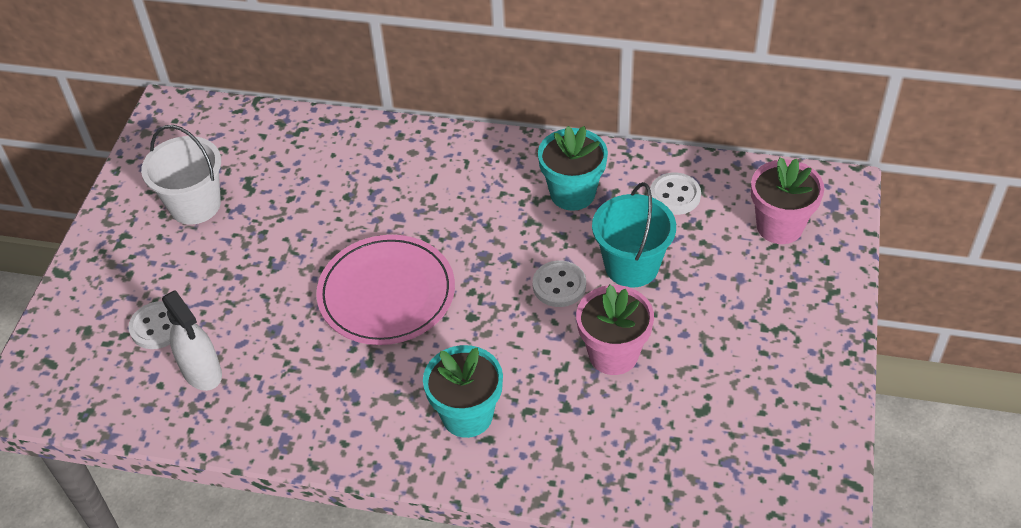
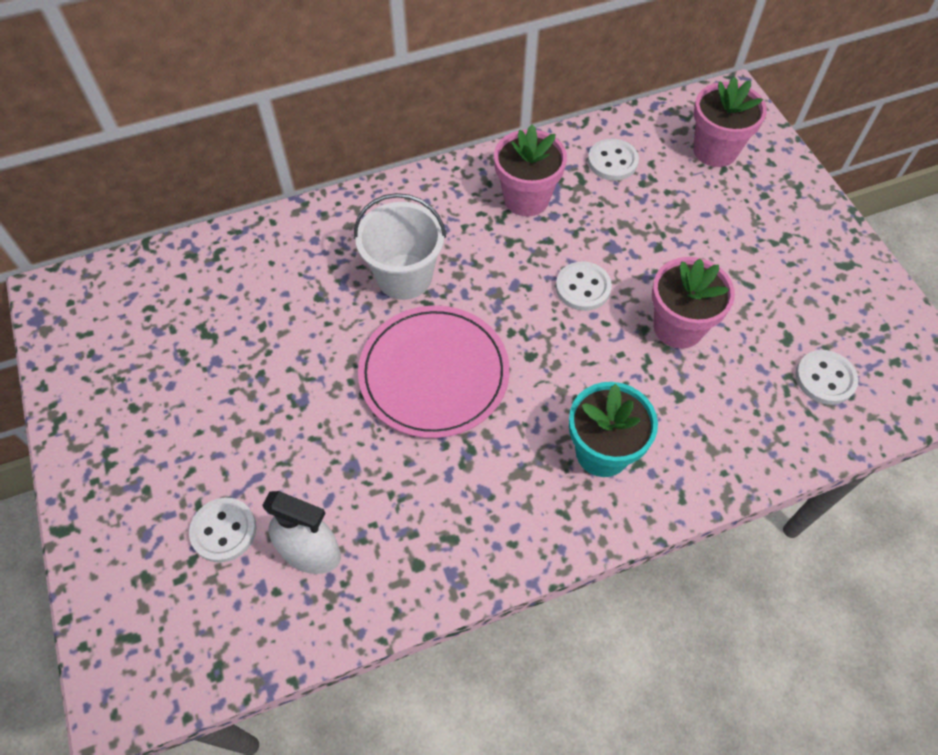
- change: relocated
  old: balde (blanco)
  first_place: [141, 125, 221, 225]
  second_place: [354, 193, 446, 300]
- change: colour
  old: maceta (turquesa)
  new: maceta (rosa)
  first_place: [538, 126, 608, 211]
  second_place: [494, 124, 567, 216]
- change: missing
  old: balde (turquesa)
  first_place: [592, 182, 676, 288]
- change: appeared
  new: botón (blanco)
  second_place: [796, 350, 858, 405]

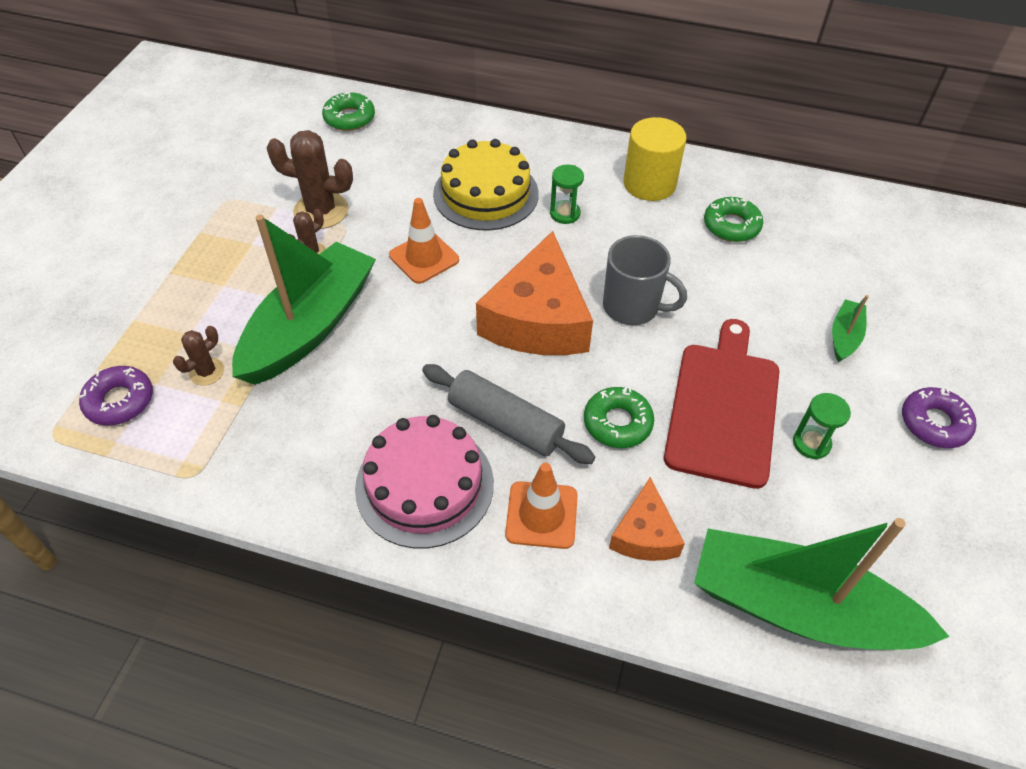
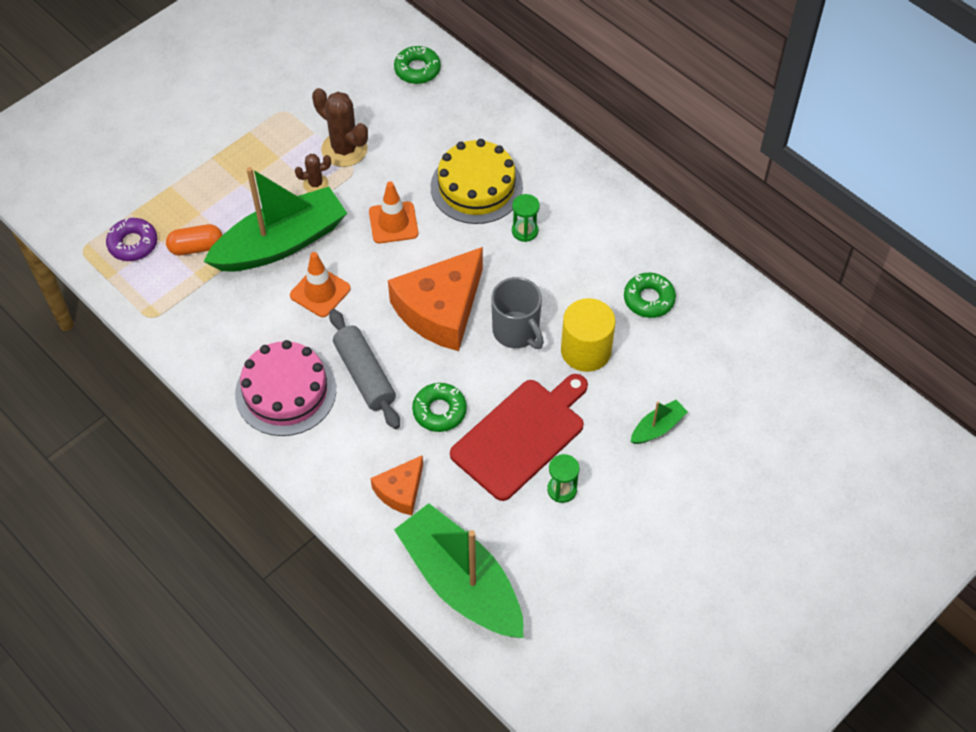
- change: exchanged
  old: cactus (marrón)
  new: cápsula (naranja)
  first_place: [173, 326, 224, 386]
  second_place: [166, 224, 222, 255]
- change: relocated
  old: cono de tráfico (naranja)
  first_place: [505, 463, 578, 549]
  second_place: [290, 252, 351, 317]
- change: relocated
  old: cilindro (amarillo)
  first_place: [623, 117, 687, 201]
  second_place: [561, 298, 616, 372]
- change: missing
  old: rosquilla (morado)
  first_place: [902, 387, 976, 448]

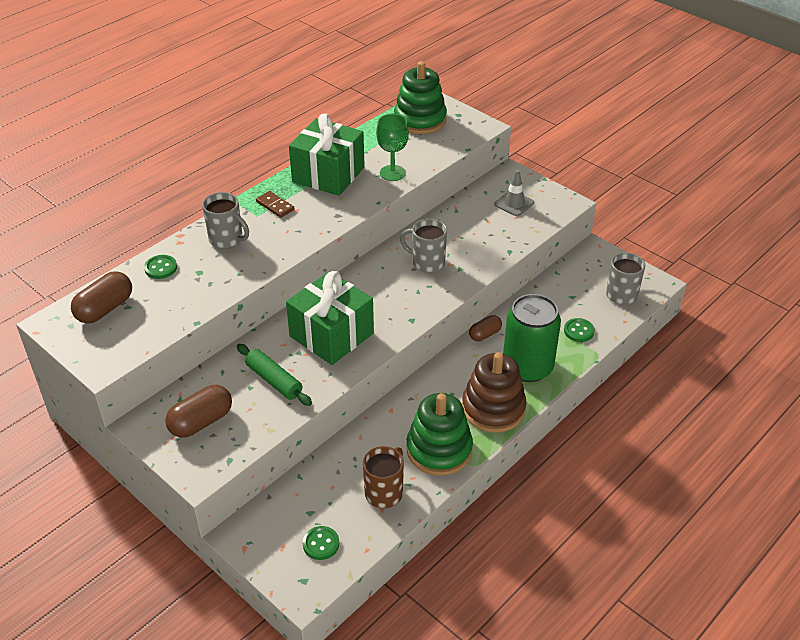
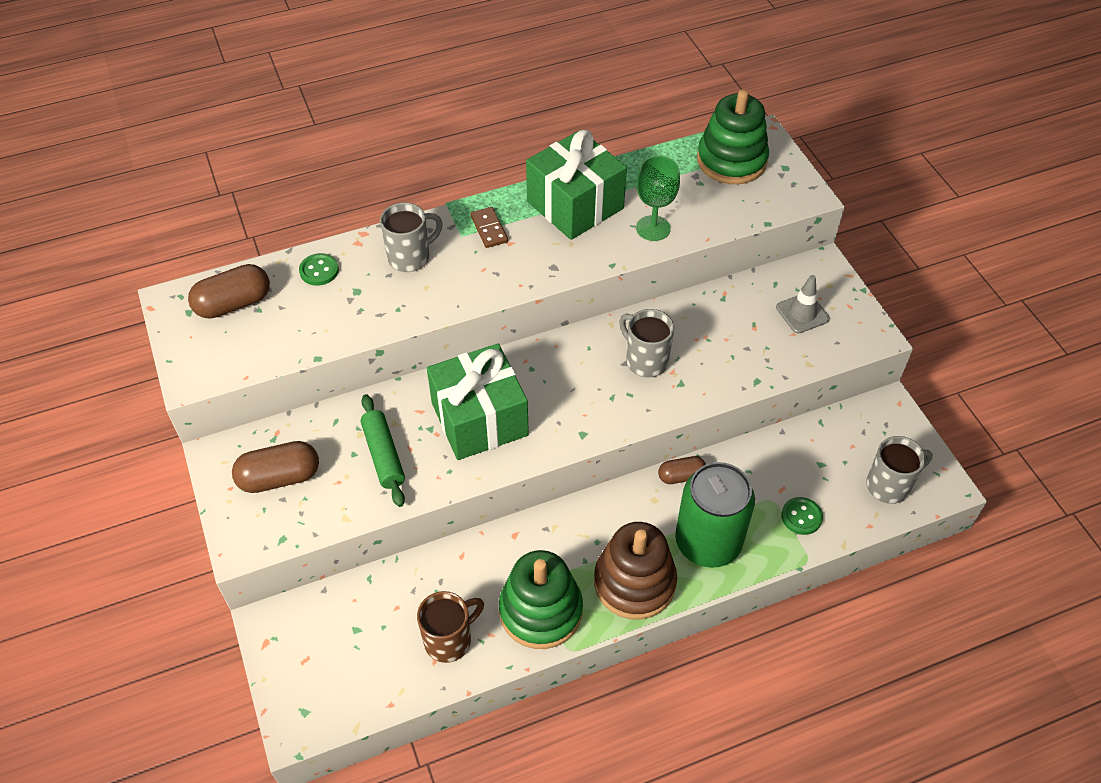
- change: spun
  old: taza (gris)
  first_place: [202, 192, 249, 249]
  second_place: [380, 202, 443, 272]
  degrees: -90
- change: missing
  old: botón (verde)
  first_place: [303, 526, 339, 560]

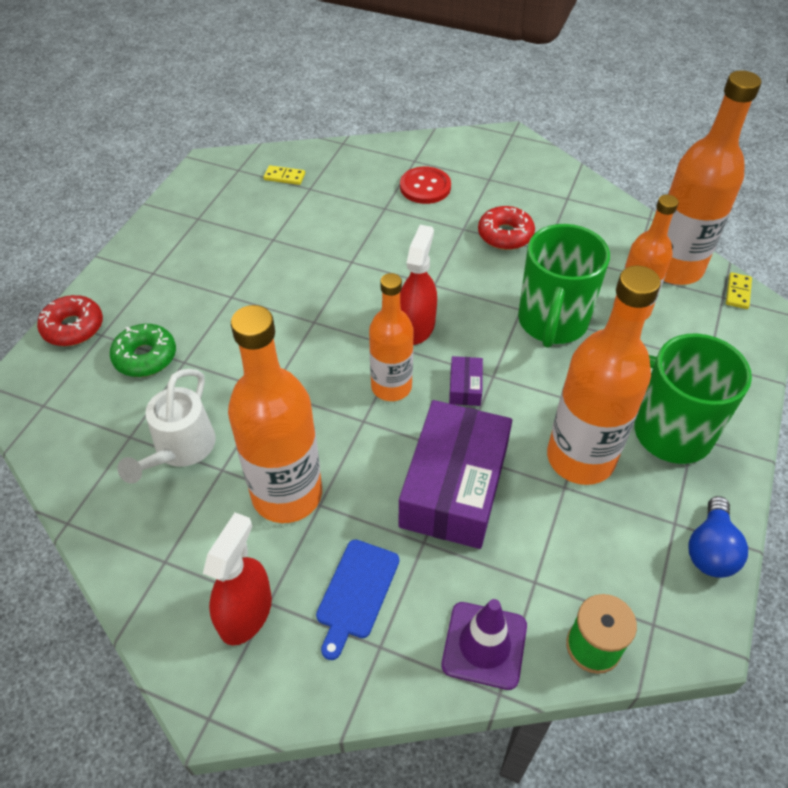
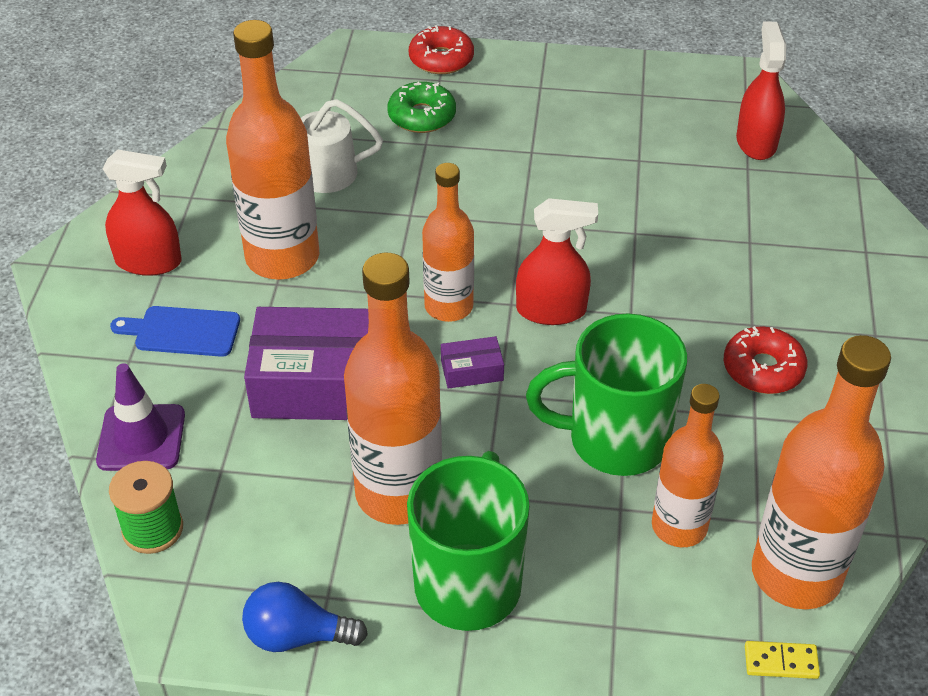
- change: exchanged
  old: ficha de dominó (amarillo)
  new: pulverizador (rojo)
  first_place: [263, 165, 305, 185]
  second_place: [736, 22, 786, 160]
- change: missing
  old: botón (rojo)
  first_place: [400, 166, 451, 204]

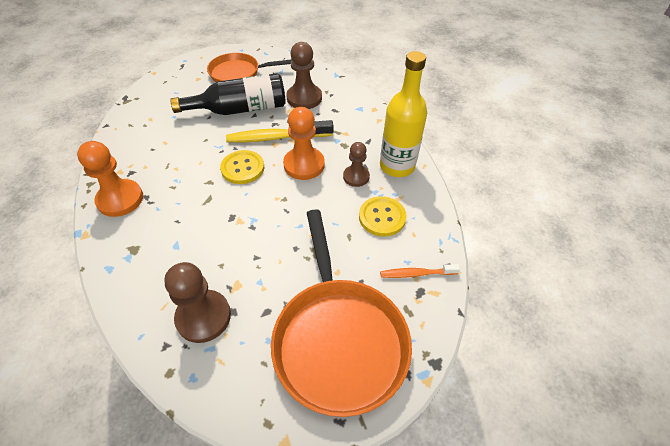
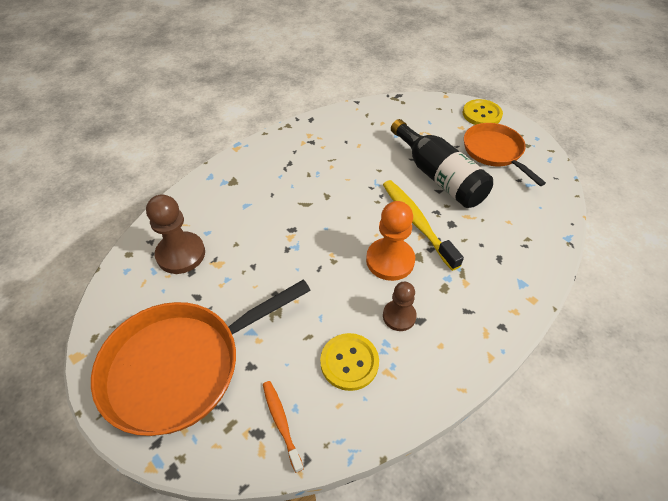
- change: missing
  old: peón (naranja)
  first_place: [77, 141, 143, 217]
- change: relocated
  old: botón (amarillo)
  first_place: [220, 150, 264, 184]
  second_place: [463, 99, 503, 125]
- change: missing
  old: peón (marrón)
  first_place: [286, 42, 322, 109]
- change: missing
  old: botella (amarillo)
  first_place: [380, 51, 427, 177]

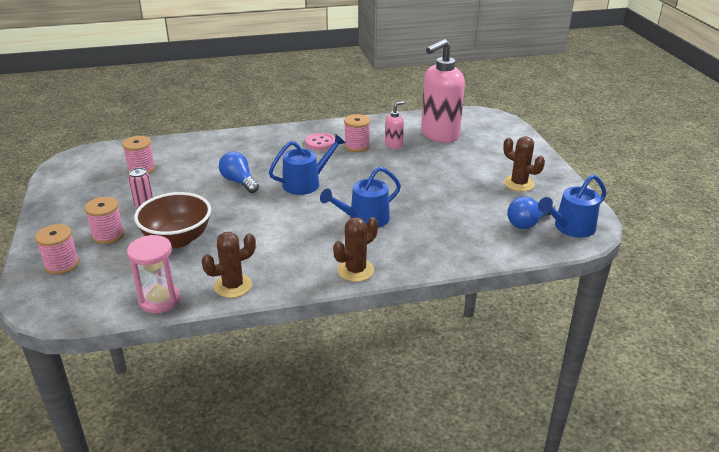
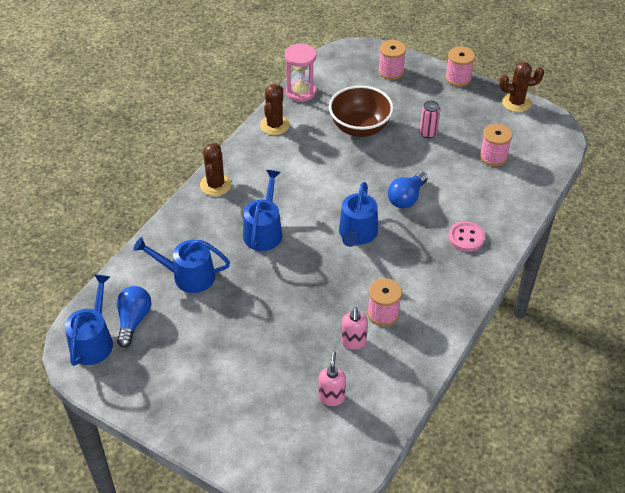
- change: relocated
  old: carrete (rosa)
  first_place: [85, 197, 125, 244]
  second_place: [445, 47, 475, 87]
- change: spun
  old: bombilla (azul)
  first_place: [219, 151, 259, 193]
  second_place: [388, 172, 428, 209]
  degrees: 120
- change: relocated
  old: botón (rosa)
  first_place: [305, 133, 335, 151]
  second_place: [448, 221, 485, 252]
- change: size
  old: dispensador de jabón (rosa)
  first_place: [421, 39, 465, 143]
  second_place: [318, 351, 346, 406]
  factor: 0.45
- change: relocated
  old: cactus (marrón)
  first_place: [503, 136, 545, 191]
  second_place: [499, 62, 544, 112]
- change: appeared
  new: regadera (azul)
  second_place: [133, 237, 230, 293]

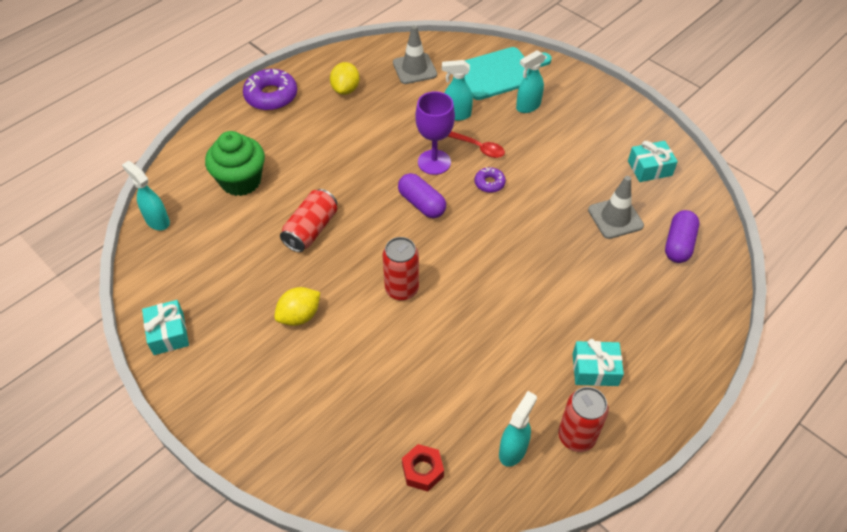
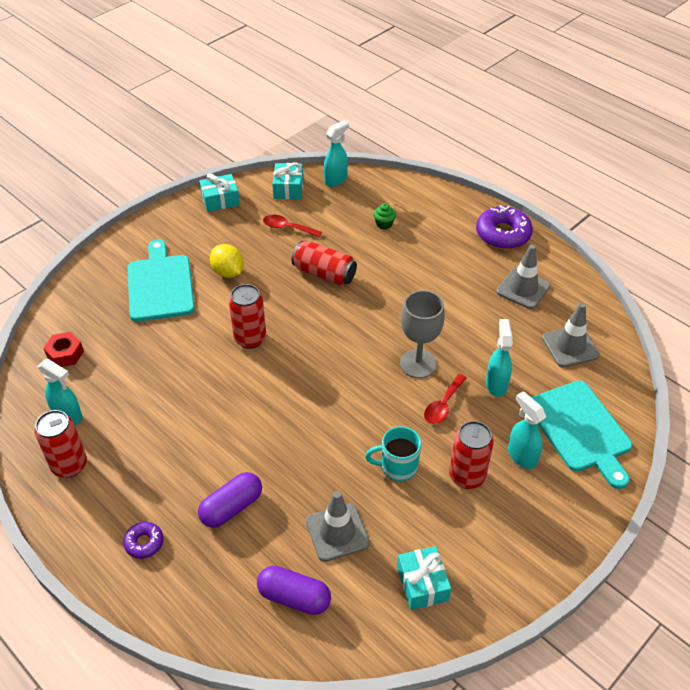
- change: size
  old: magdalena (verde)
  first_place: [205, 131, 265, 196]
  second_place: [373, 203, 396, 229]
  factor: 0.42
- change: exchanged
  old: limón (amarillo)
  new: cono de tráfico (gris)
  first_place: [330, 62, 359, 95]
  second_place: [496, 245, 551, 309]
- change: relocated
  old: cápsula (morado)
  first_place: [398, 173, 446, 218]
  second_place: [198, 472, 262, 528]
- change: colour
  old: copa (morado)
  new: copa (gris)
  first_place: [415, 91, 455, 175]
  second_place: [400, 290, 445, 378]
- change: relocated
  old: rosquilla (morado)
  first_place: [475, 167, 506, 193]
  second_place: [123, 522, 164, 559]
- change: relocated
  old: regalo (turquesa)
  first_place: [573, 339, 624, 386]
  second_place: [272, 163, 303, 199]
- change: appeared
  new: tabla de cortar (turquesa)
  second_place: [127, 239, 195, 322]
- change: appeared
  new: cuchara (rojo)
  second_place: [263, 215, 322, 237]
- change: appeared
  new: taza (turquesa)
  second_place: [365, 426, 421, 481]
- change: appeared
  new: lata (rojo)
  second_place: [449, 421, 494, 489]

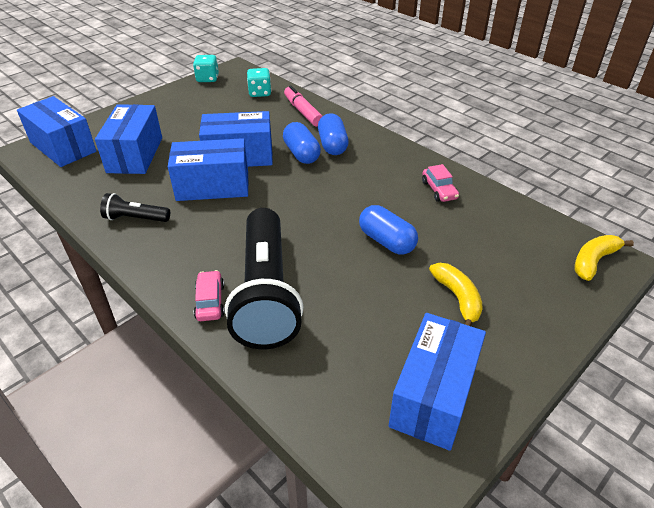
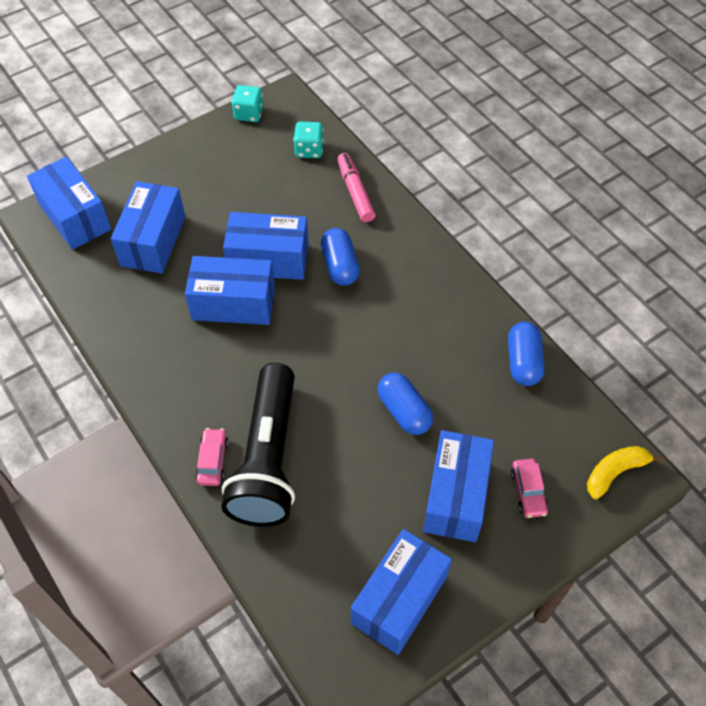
- change: missing
  old: lámpara de mano (negro)
  first_place: [100, 193, 170, 222]
- change: relocated
  old: cápsula (azul)
  first_place: [318, 113, 349, 155]
  second_place: [508, 322, 545, 386]
- change: relocated
  old: coche (rosa)
  first_place: [422, 164, 459, 202]
  second_place: [511, 458, 549, 518]
- change: exchanged
  old: plátano (amarillo)
  new: caja (azul)
  first_place: [429, 263, 483, 326]
  second_place: [423, 430, 494, 542]

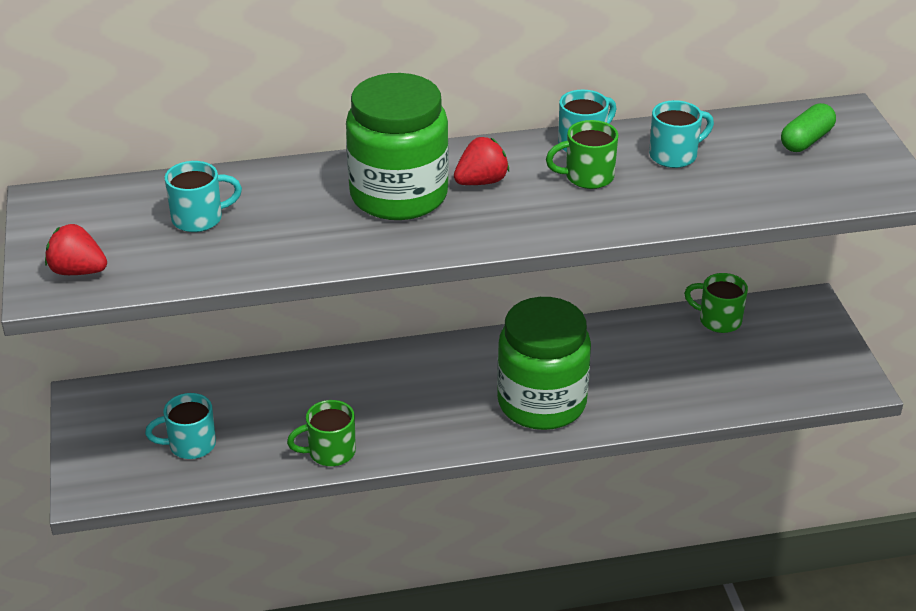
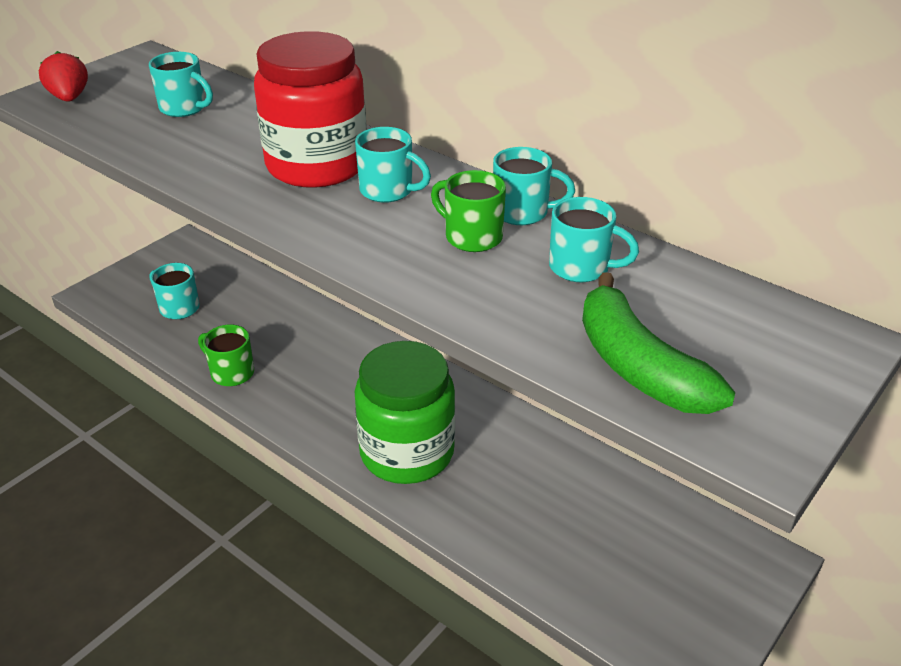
- change: colour
  old: tarro (verde)
  new: tarro (rojo)
  first_place: [346, 73, 449, 220]
  second_place: [254, 31, 367, 188]
- change: exchanged
  old: fresa (rojo)
  new: taza (turquesa)
  first_place: [454, 137, 509, 185]
  second_place: [355, 127, 431, 203]
- change: missing
  old: taza (verde)
  first_place: [684, 273, 748, 333]
- change: missing
  old: cápsula (verde)
  first_place: [781, 103, 836, 152]
- change: appeared
  new: plátano (verde)
  second_place: [582, 272, 735, 414]

